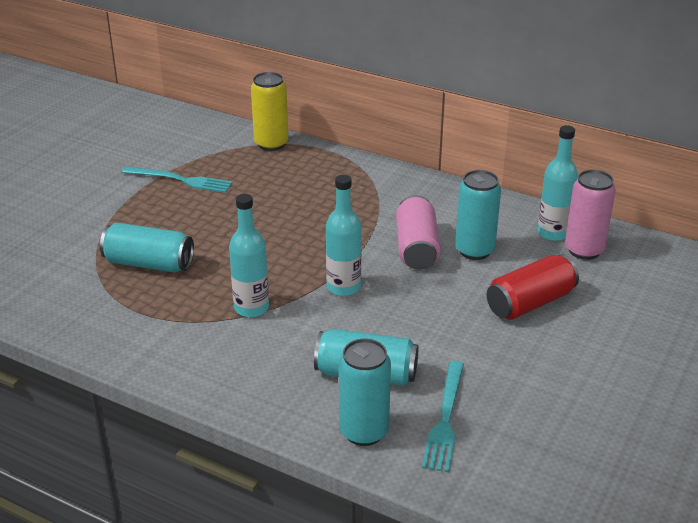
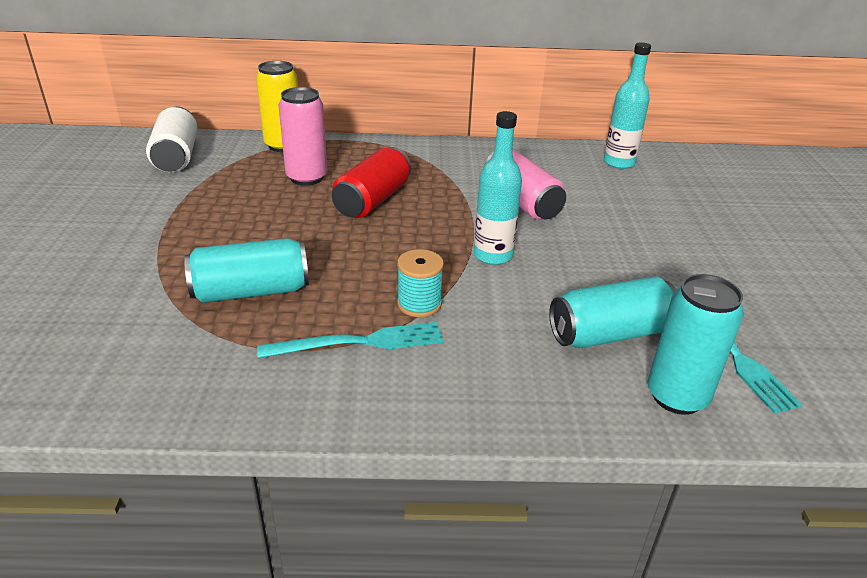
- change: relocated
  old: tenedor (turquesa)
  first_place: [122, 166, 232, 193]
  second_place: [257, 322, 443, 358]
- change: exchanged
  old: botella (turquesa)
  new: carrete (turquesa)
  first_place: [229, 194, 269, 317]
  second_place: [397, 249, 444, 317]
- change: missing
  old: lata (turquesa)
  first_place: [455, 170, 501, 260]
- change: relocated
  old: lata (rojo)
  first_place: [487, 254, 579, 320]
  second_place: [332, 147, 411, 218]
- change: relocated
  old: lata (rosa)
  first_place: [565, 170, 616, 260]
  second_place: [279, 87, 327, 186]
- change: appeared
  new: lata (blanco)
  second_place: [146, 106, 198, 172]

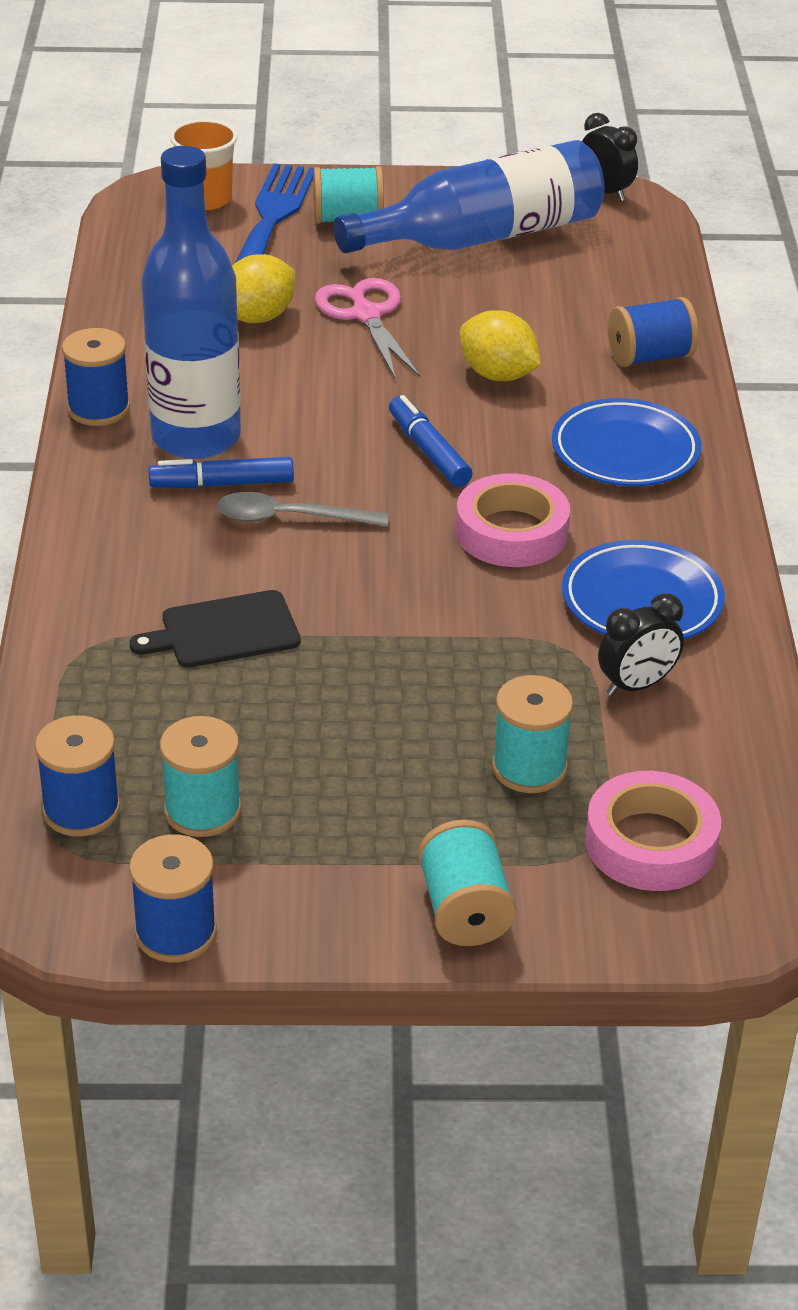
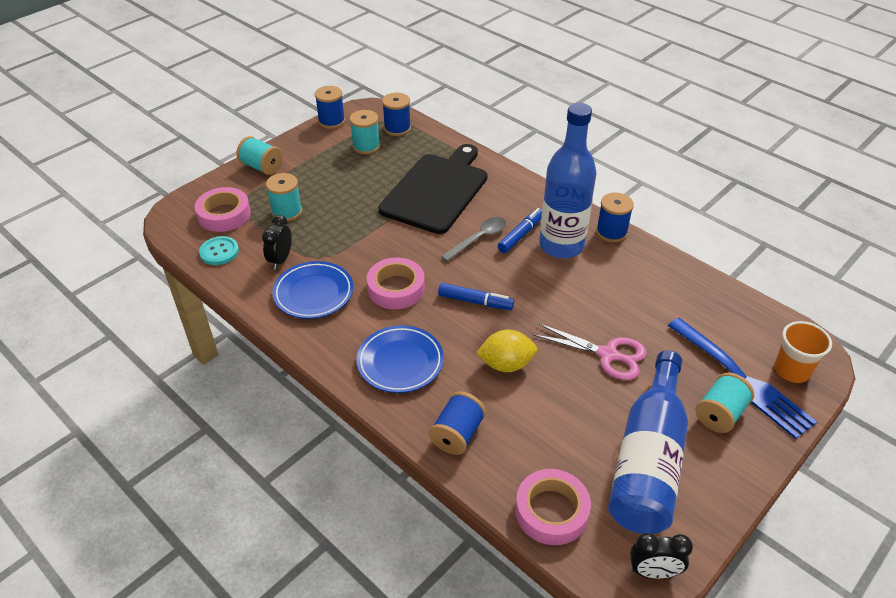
- change: size
  old: tabla de cortar (negro)
  first_place: [130, 590, 300, 668]
  second_place: [378, 144, 488, 234]
  factor: 2.0
- change: missing
  old: limón (amarillo)
  first_place: [232, 254, 295, 323]
- change: appeared
  new: botón (turquesa)
  second_place: [199, 236, 239, 265]
- change: appeared
  new: cinta adhesiva (rosa)
  second_place: [515, 469, 591, 545]

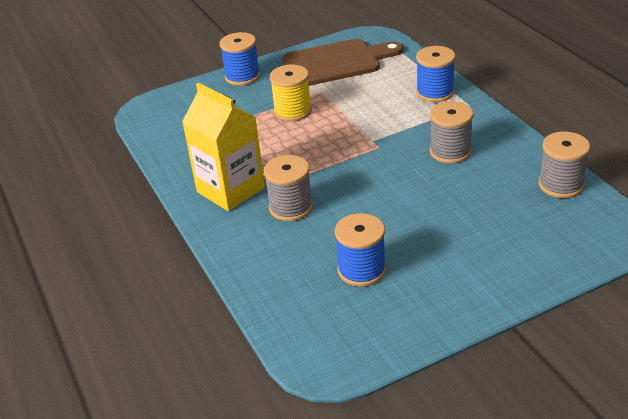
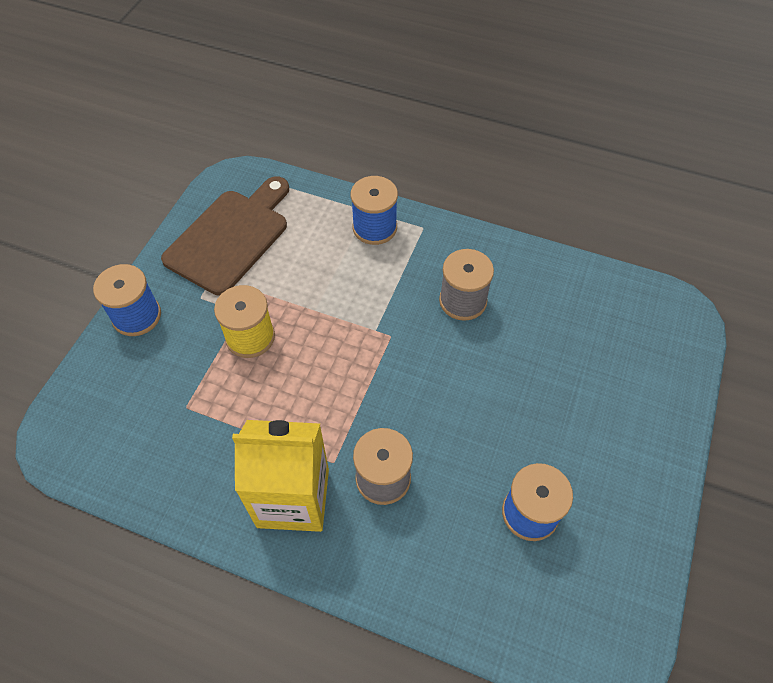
- change: missing
  old: carrete (gris)
  first_place: [538, 132, 590, 198]

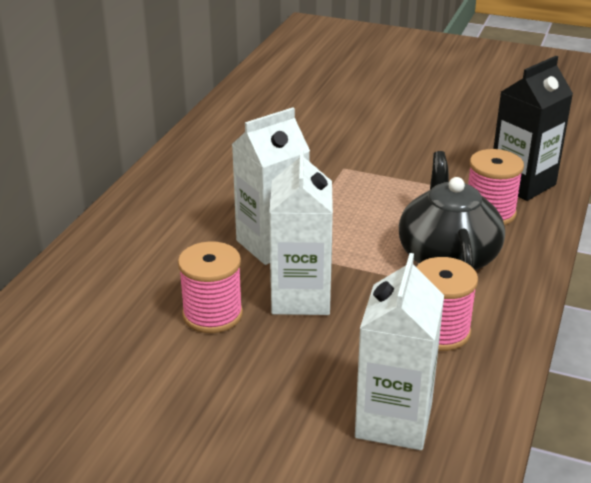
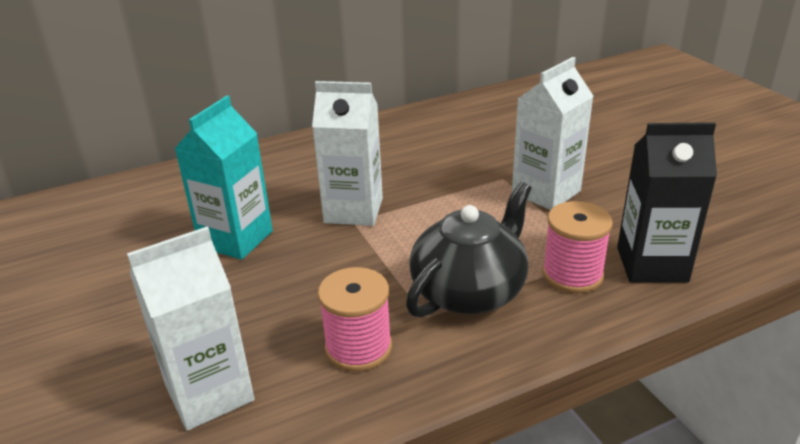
- change: exchanged
  old: carrete (rosa)
  new: cartón de leche (turquesa)
  first_place: [178, 241, 243, 333]
  second_place: [175, 96, 273, 260]
- change: relocated
  old: cartón de leche (blanco)
  first_place: [269, 147, 333, 315]
  second_place: [512, 57, 593, 210]

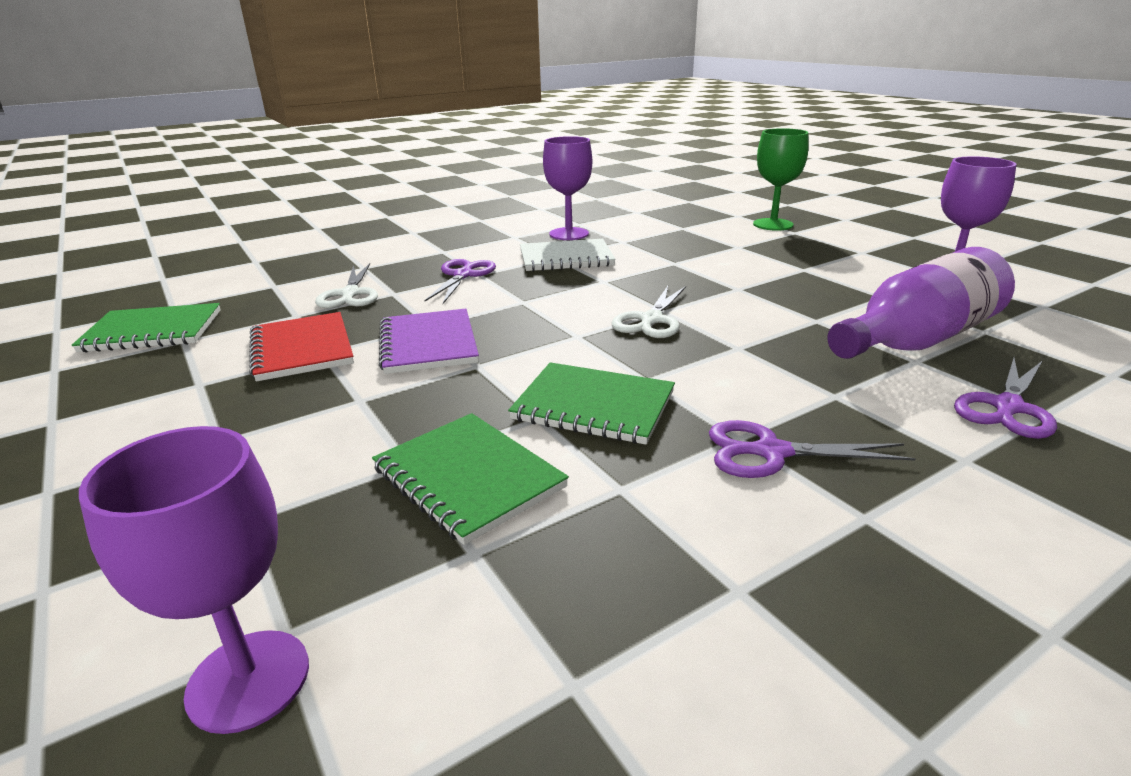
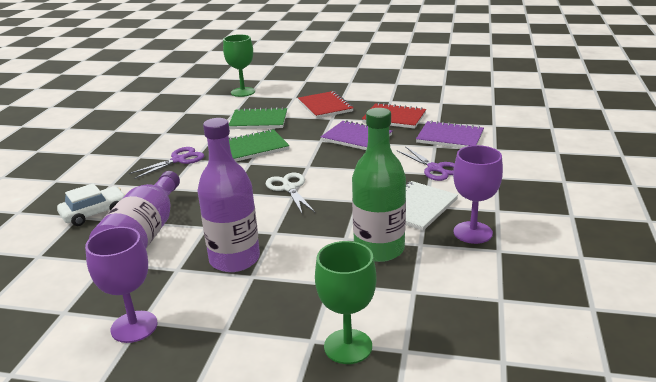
- change: missing
  old: cuaderno (verde)
  first_place: [72, 303, 221, 353]
- change: colour
  old: copa (morado)
  new: copa (verde)
  first_place: [79, 426, 309, 734]
  second_place: [223, 34, 255, 97]
- change: exchanged
  old: tijeras (blanco)
  new: cuaderno (morado)
  first_place: [315, 263, 378, 308]
  second_place: [416, 120, 484, 148]
- change: exchanged
  old: tijeras (morado)
  new: coche (blanco)
  first_place: [954, 358, 1057, 439]
  second_place: [57, 183, 126, 226]
- change: appeared
  new: botella (morado)
  second_place: [197, 118, 260, 272]
- change: appeared
  new: cuaderno (rojo)
  second_place: [298, 91, 353, 119]
- change: appeared
  new: botella (verde)
  second_place: [352, 108, 406, 262]

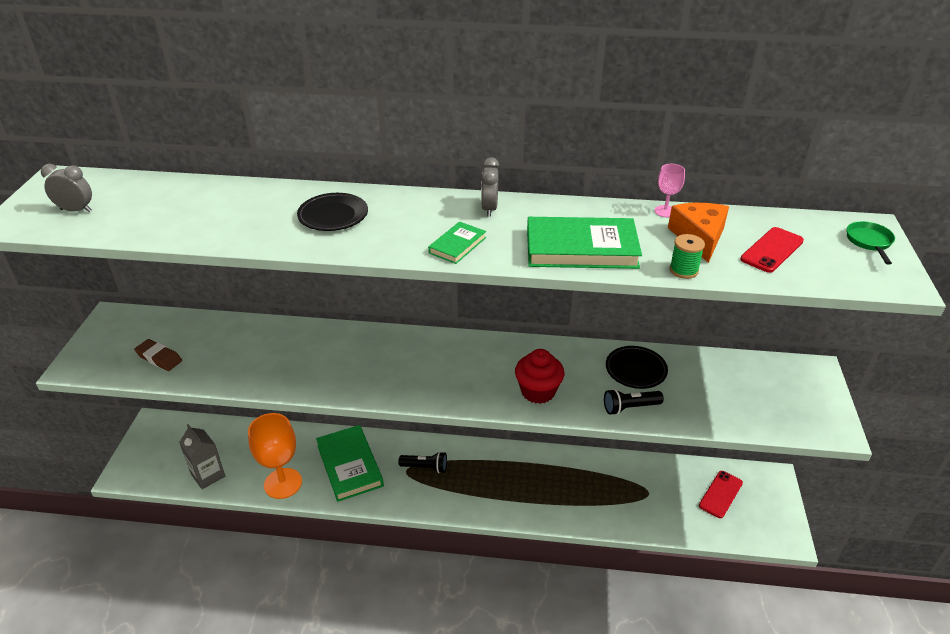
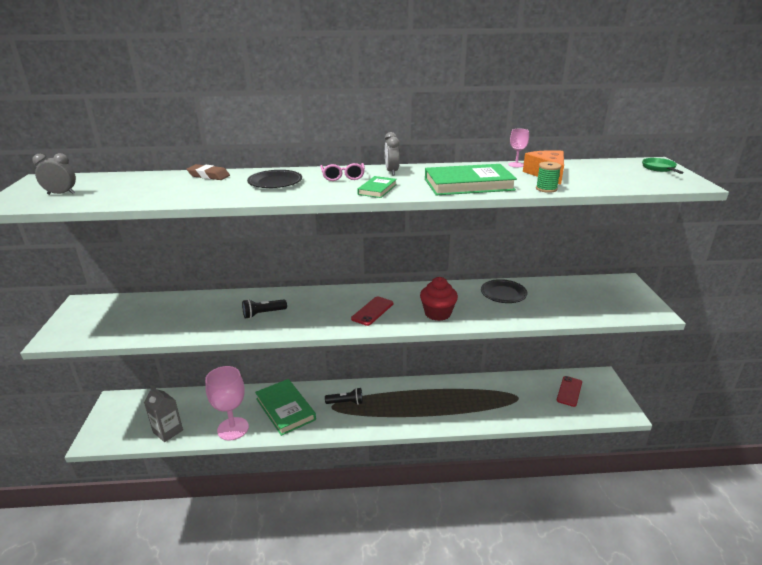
- change: relocated
  old: goma de borrar (marrón)
  first_place: [134, 339, 182, 371]
  second_place: [187, 164, 230, 180]
- change: colour
  old: copa (naranja)
  new: copa (rosa)
  first_place: [248, 413, 302, 499]
  second_place: [205, 366, 249, 440]
- change: relocated
  old: lámpara de mano (negro)
  first_place: [604, 389, 664, 415]
  second_place: [242, 299, 287, 319]
- change: relocated
  old: móvil (rojo)
  first_place: [740, 227, 804, 273]
  second_place: [351, 296, 393, 326]
- change: appeared
  new: gafas (rosa)
  second_place: [320, 163, 365, 181]

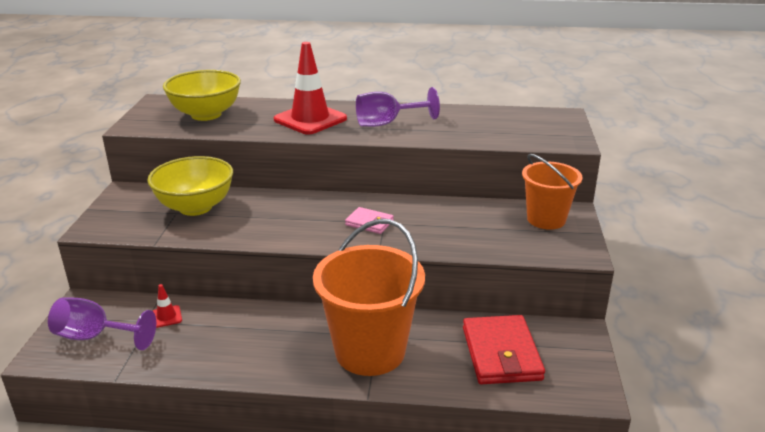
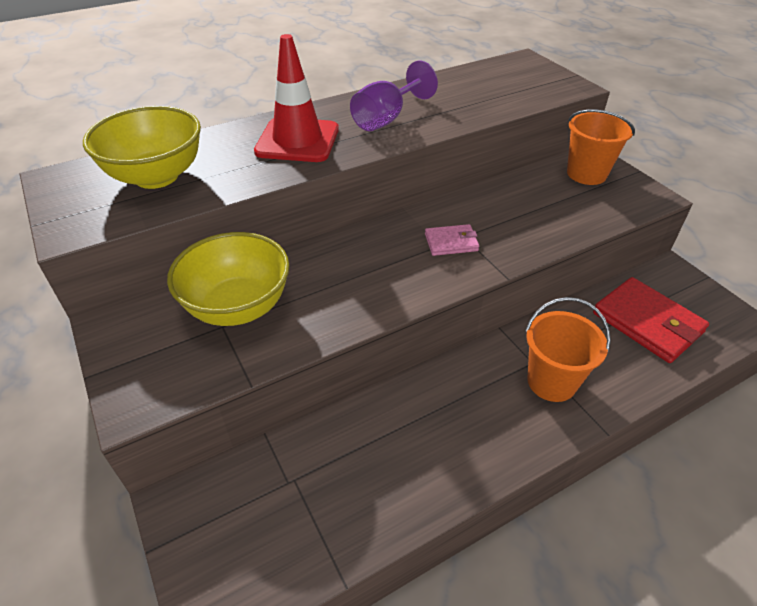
- change: missing
  old: copa (morado)
  first_place: [48, 297, 156, 350]
- change: missing
  old: cono de tráfico (rojo)
  first_place: [153, 284, 182, 328]
- change: size
  old: balde (naranja)
  first_place: [313, 219, 425, 376]
  second_place: [525, 297, 611, 402]
  factor: 0.62

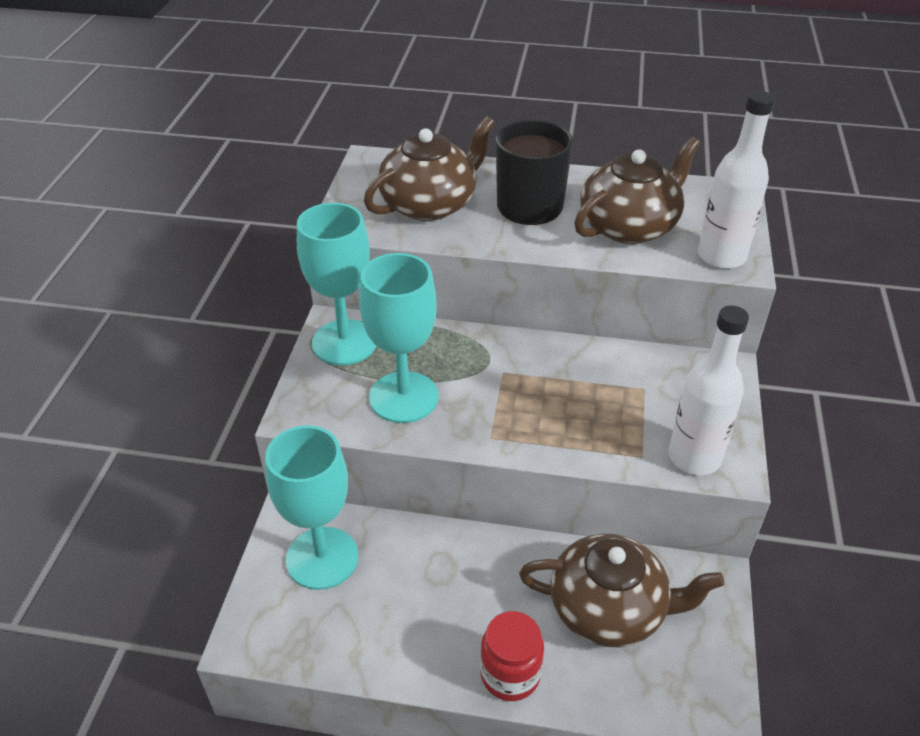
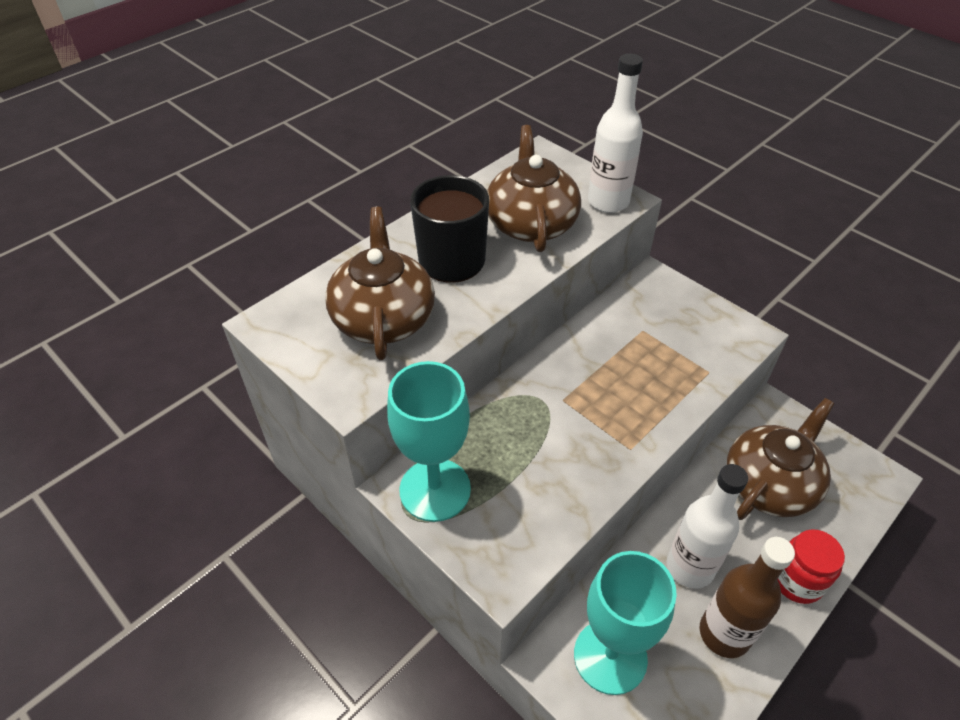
- change: missing
  old: copa (turquesa)
  first_place: [359, 253, 439, 423]
- change: relocated
  old: botella (blanco)
  first_place: [668, 305, 749, 475]
  second_place: [667, 464, 748, 589]
- change: appeared
  new: botella (marrón)
  second_place: [699, 537, 795, 658]

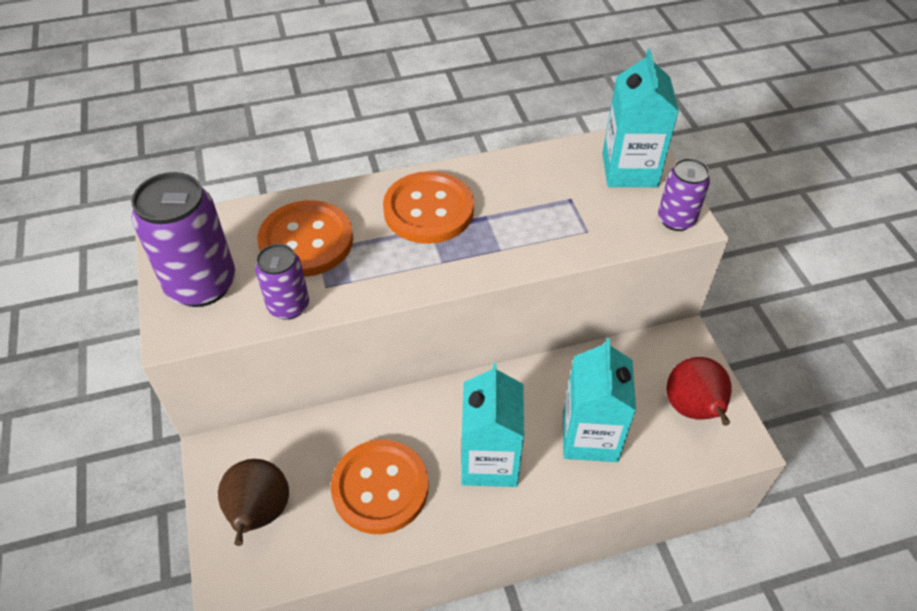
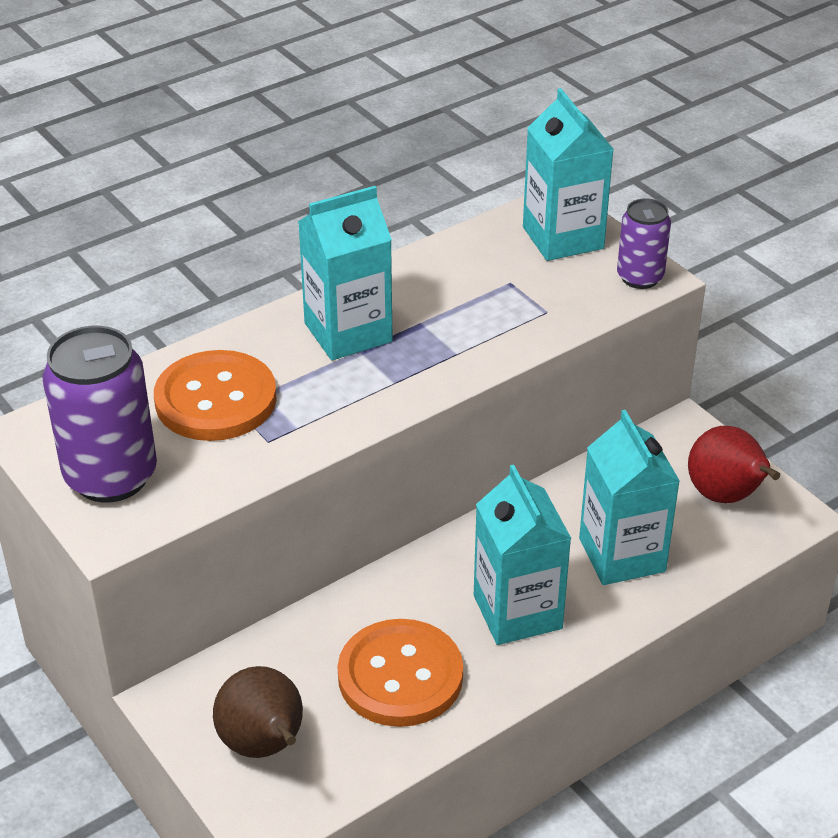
- change: missing
  old: lata (morado)
  first_place: [255, 244, 309, 320]
- change: exchanged
  old: botón (naranja)
  new: cartón de leche (turquesa)
  first_place: [383, 171, 474, 244]
  second_place: [298, 186, 393, 360]

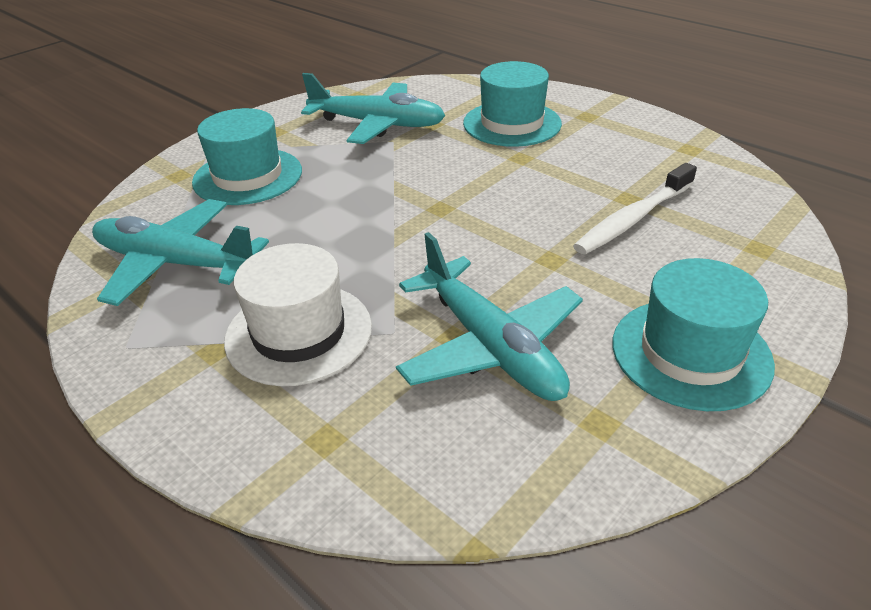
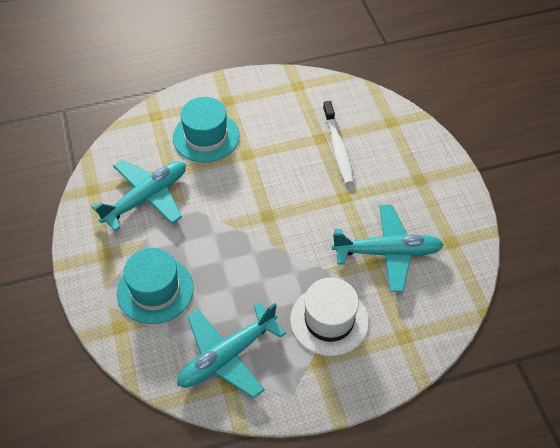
- change: missing
  old: sombrero (turquesa)
  first_place: [613, 258, 775, 411]

